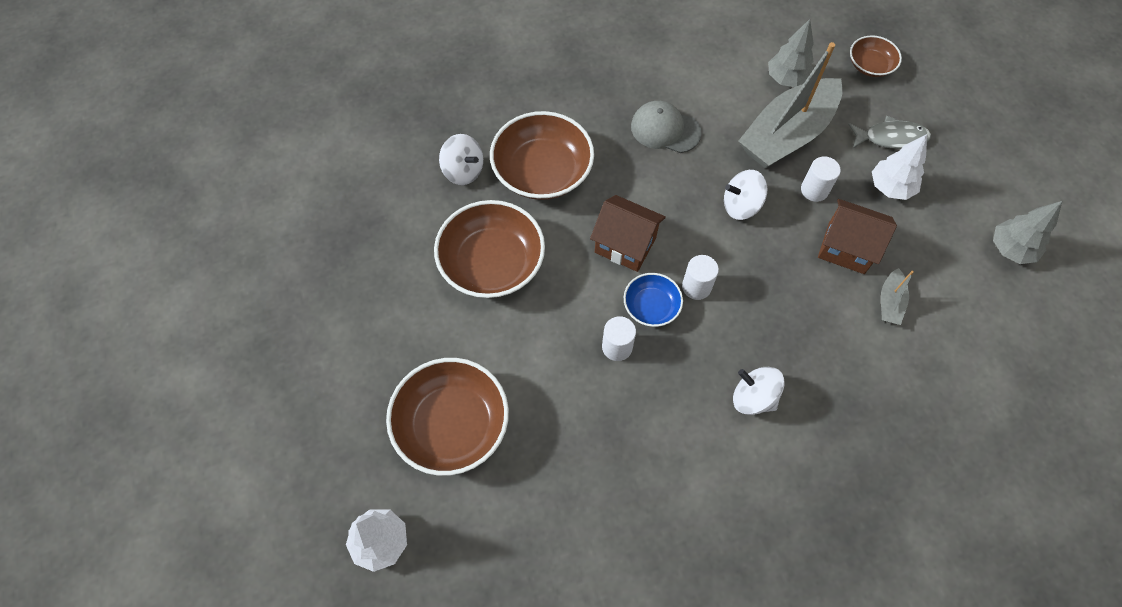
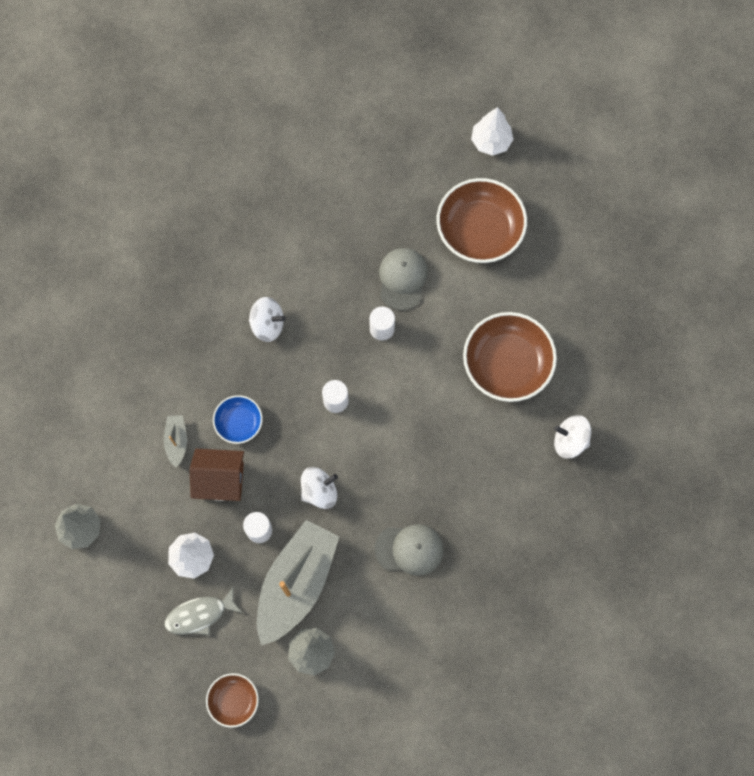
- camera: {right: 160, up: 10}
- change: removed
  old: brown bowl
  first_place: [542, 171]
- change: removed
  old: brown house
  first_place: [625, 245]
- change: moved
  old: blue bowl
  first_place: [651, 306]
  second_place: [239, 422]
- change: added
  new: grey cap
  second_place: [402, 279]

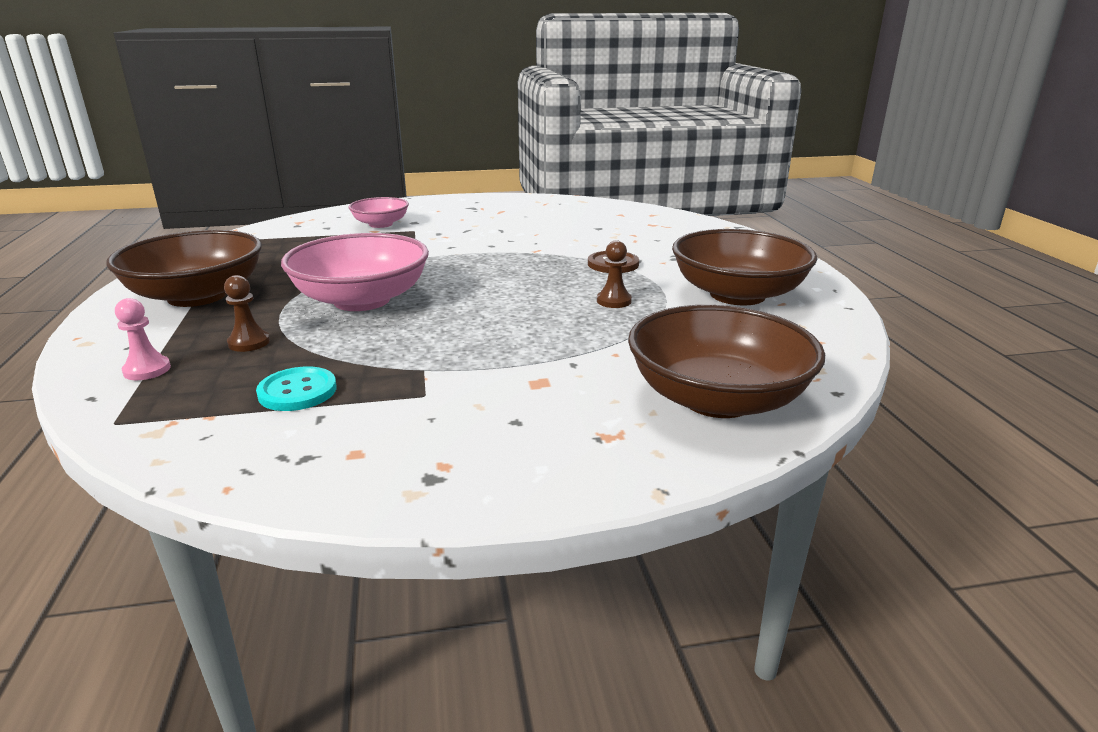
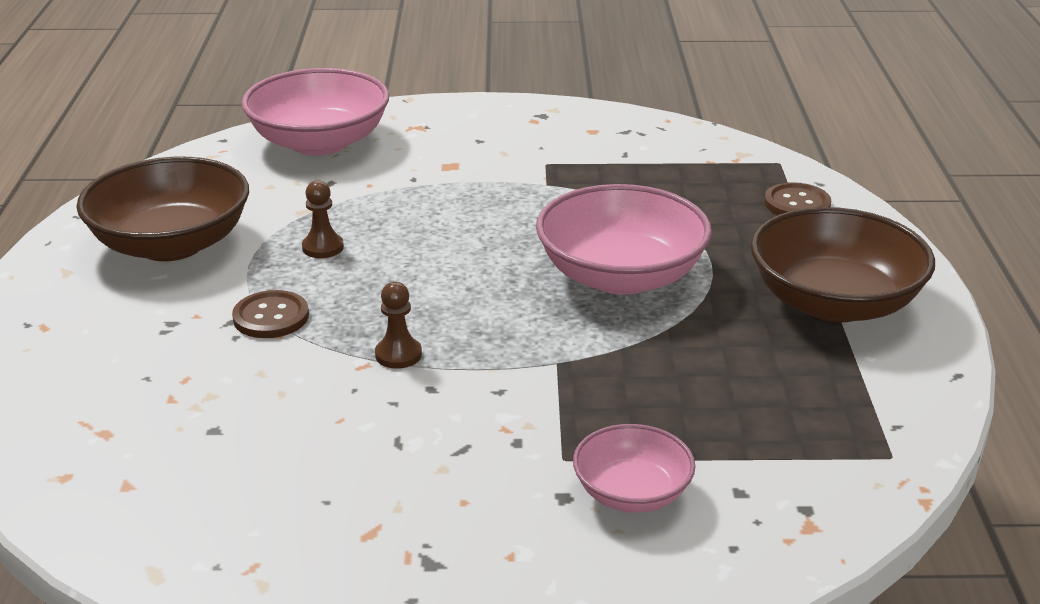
- camera: {right: -170, up: 5}
- change: replaced
  old: pink pawn
  new: brown button
  first_place: [147, 370]
  second_place: [797, 204]
- change: moved
  old: brown pawn
  first_place: [249, 342]
  second_place: [398, 355]
- change: removed
  old: turquoise button
  first_place: [297, 391]
- change: recoloured
  old: brown bowl
  new: pink bowl
  first_place: [717, 399]
  second_place: [319, 142]

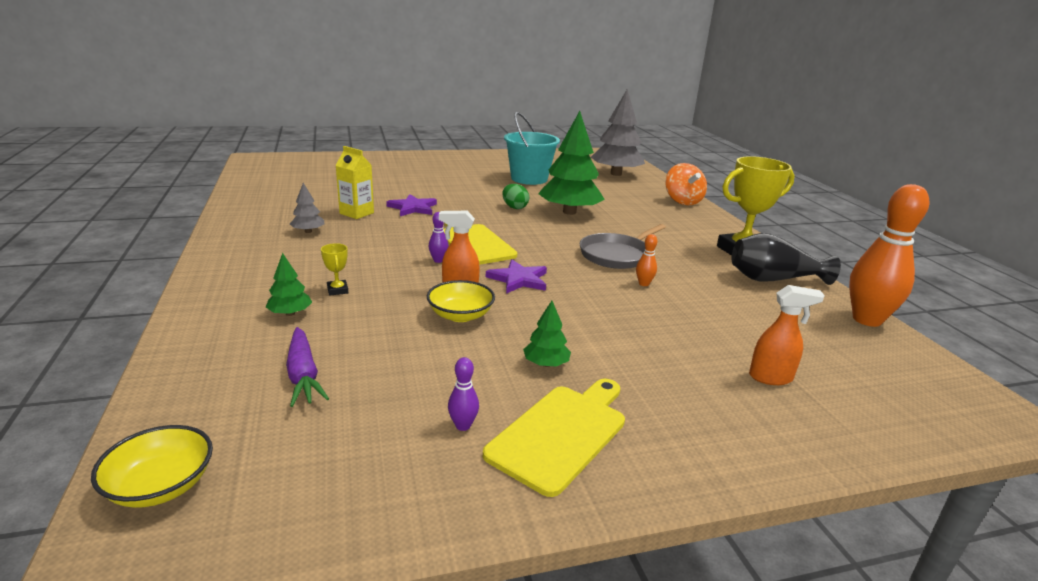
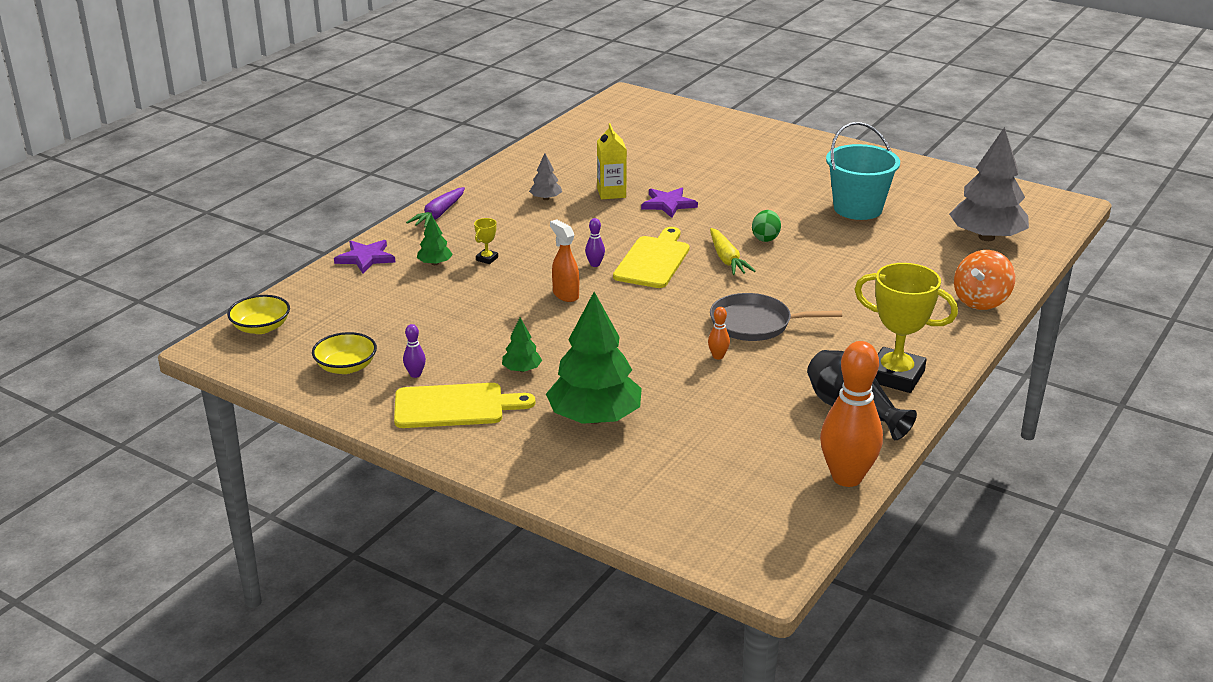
- camera: {right: 50, up: 5}
- change: moved
  old: purple carrot
  first_place: [303, 375]
  second_place: [439, 214]
- change: moved
  old: yellow bowl
  first_place: [460, 315]
  second_place: [346, 367]
- change: moved
  old: purple star
  first_place: [518, 279]
  second_place: [365, 258]
- change: moved
  old: green tree
  first_place: [569, 212]
  second_place: [594, 418]
- change: removed
  old: orange spray bottle
  first_place: [771, 378]
- change: added
  new: yellow carrot
  second_place: [727, 259]

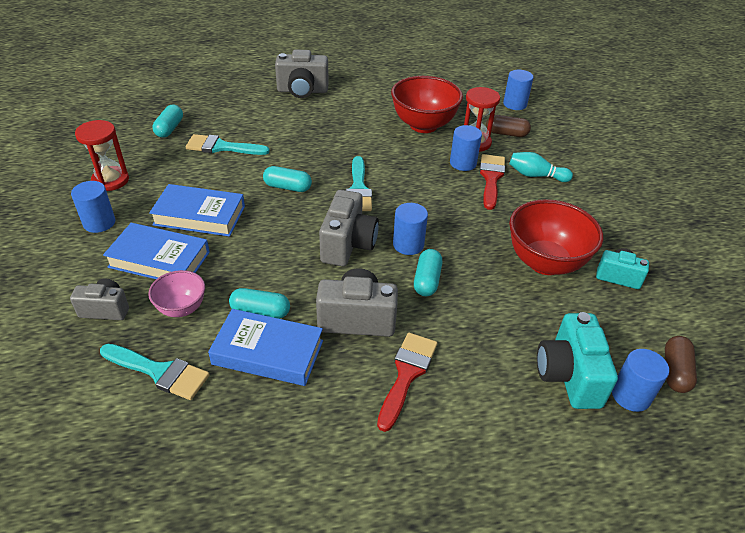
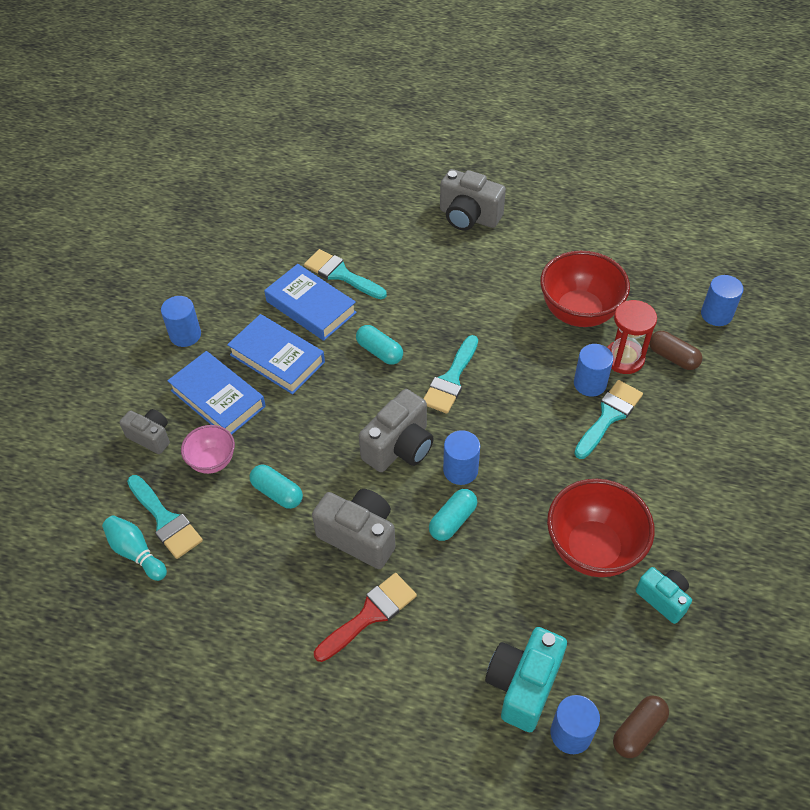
- camera: {right: 30, up: 10}
- change: removed
  old: red hourglass
  first_place: [110, 180]
- change: removed
  old: turquoise capsule
  first_place: [169, 129]
- change: moved
  old: blue book
  first_place: [268, 352]
  second_place: [311, 307]
- change: recoloured
  old: red brush
  new: turquoise brush
  first_place: [491, 178]
  second_place: [609, 416]
- change: moved
  old: turquoise bowling pin
  first_place: [536, 175]
  second_place: [136, 552]

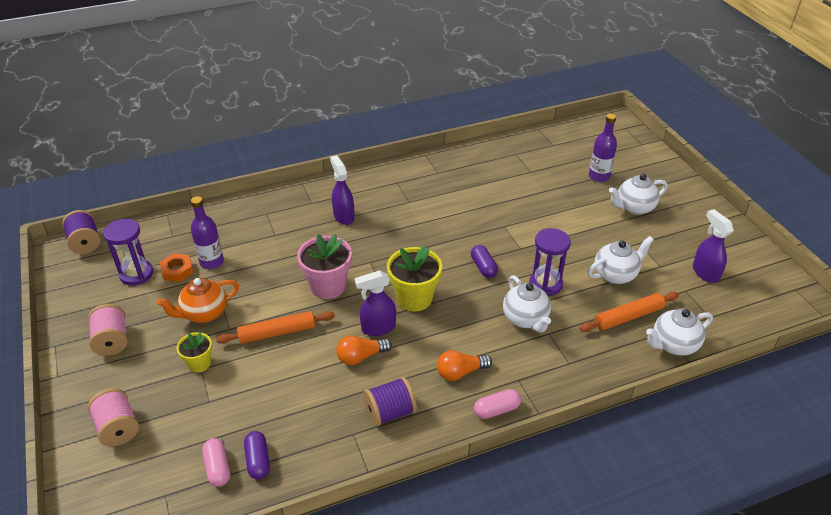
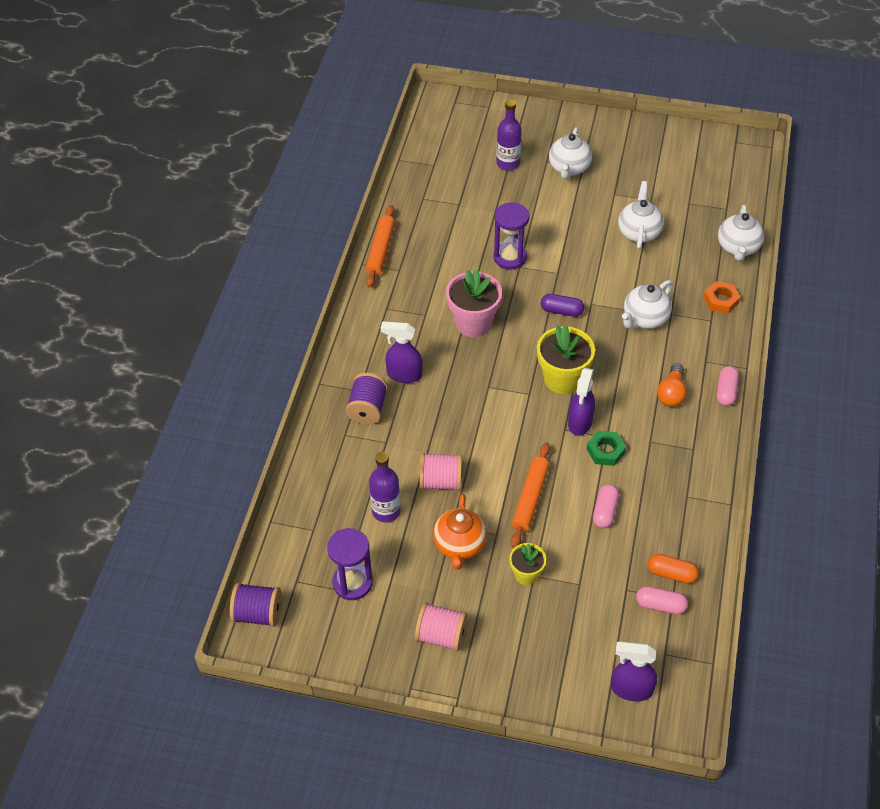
- camera: {right: -55, up: 10}
- change: moved
  old: pink spool
  first_place: [118, 428]
  second_place: [441, 481]
- change: moved
  old: orange nut
  first_place: [177, 271]
  second_place: [721, 300]
- change: recoloured
  old: purple capsule
  new: orange capsule
  first_place: [258, 461]
  second_place: [671, 574]
- change: moved
  old: pink flower pot
  first_place: [328, 286]
  second_place: [473, 323]
- change: replaced
  old: orange light bulb
  new: green nut
  first_place: [361, 357]
  second_place: [605, 451]
- change: moved
  old: purple spool
  first_place: [390, 412]
  second_place: [367, 409]
- change: turned
  old: white teapot
  first_place: [525, 319]
  second_place: [644, 319]
  degrees: 120
- change: moved
  old: purple hourglass
  first_place: [545, 284]
  second_place: [510, 257]
- change: moved
  old: orange rolling pin
  first_place: [628, 317]
  second_place: [381, 250]
- change: moved
  old: purple spray bottle
  first_place: [705, 273]
  second_place: [631, 689]
- change: added
  new: pink capsule
  second_place: [605, 511]

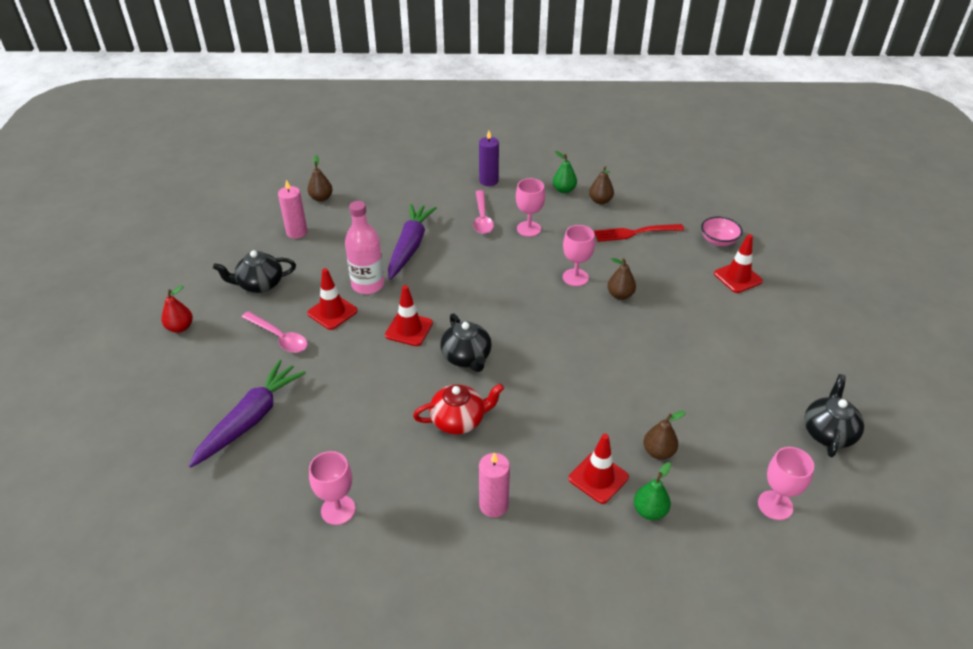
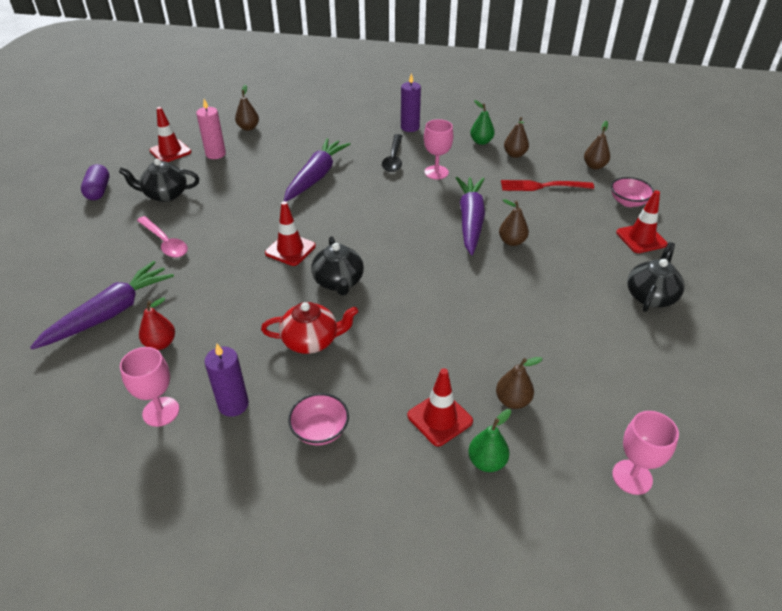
- camera: {right: 10, up: 0}
- change: moved
  old: red pear
  first_place: [180, 327]
  second_place: [160, 343]
- change: moved
  old: red traffic cone
  first_place: [332, 312]
  second_place: [170, 151]
- change: removed
  old: pink bottle
  first_place: [368, 285]
- change: recoloured
  old: pink spoon
  new: black spoon
  first_place: [482, 218]
  second_place: [393, 158]
- change: replaced
  old: pink candle
  new: pink bowl
  first_place: [493, 505]
  second_place: [320, 430]
- change: replaced
  old: pink goblet
  new: purple carrot
  first_place: [575, 277]
  second_place: [470, 220]
- change: moved
  old: black teapot
  first_place: [828, 432]
  second_place: [650, 296]
- change: added
  new: purple capsule
  second_place: [98, 191]
- change: added
  new: purple candle
  second_place: [233, 404]
- change: added
  new: brown pear
  second_place: [594, 166]

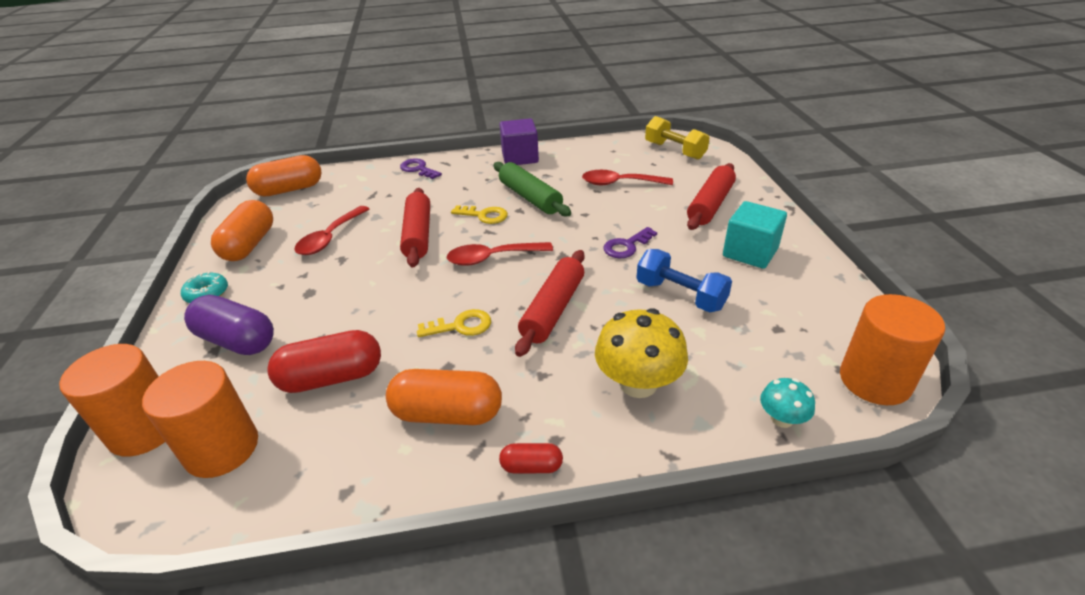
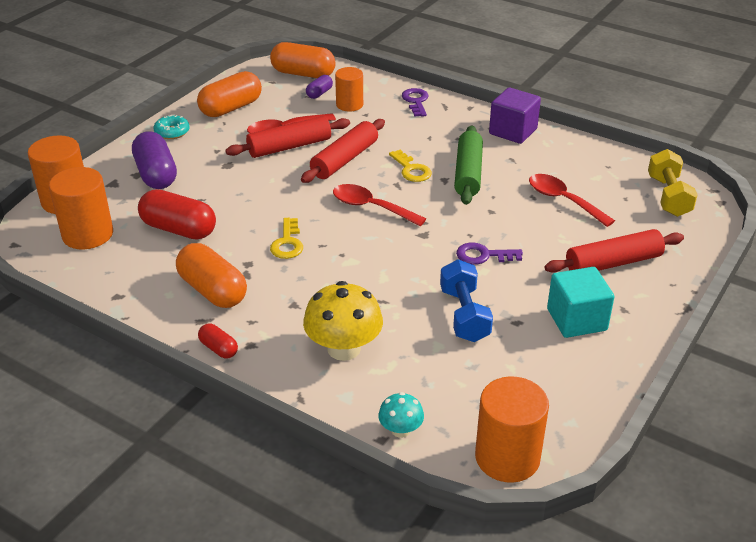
- camera: {right: 40, up: 0}
- change: turned
  old: yellow key
  first_place: [461, 326]
  second_place: [287, 243]
  degrees: 60
- change: moved
  old: red rolling pin
  first_place: [553, 309]
  second_place: [289, 146]
- change: added
  new: purple capsule
  second_place: [319, 93]
- change: added
  new: orange cylinder
  second_place: [349, 105]

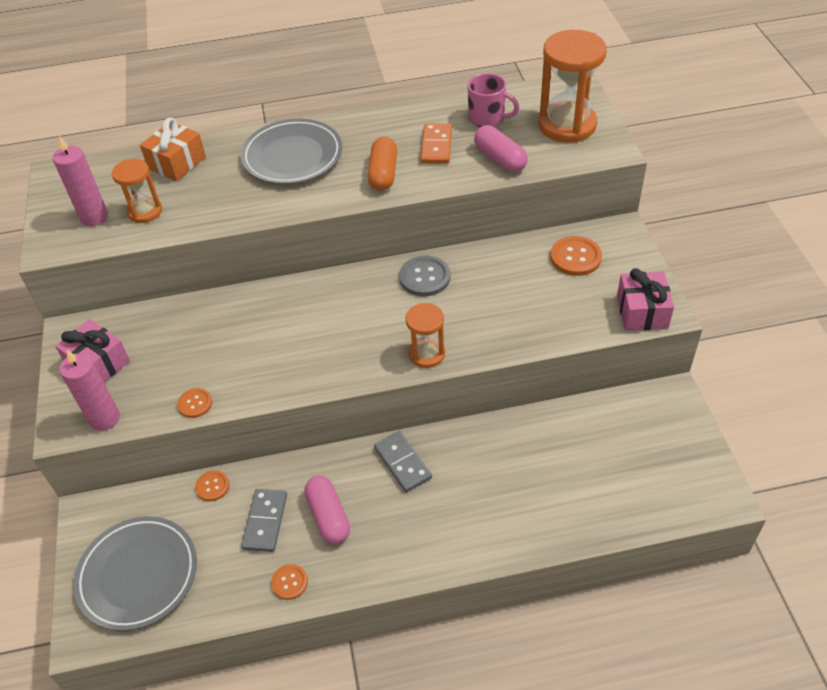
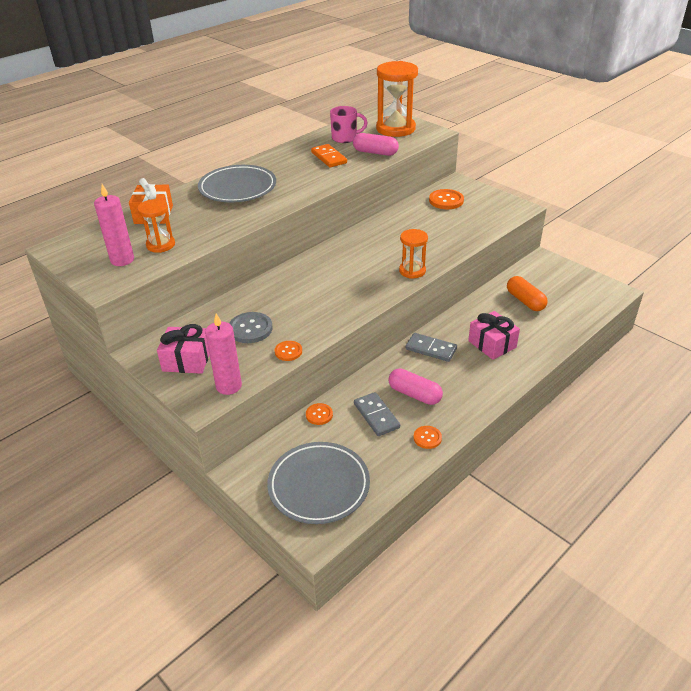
- camera: {right: -35, up: -10}
- change: moved
  old: orange capsule
  first_place: [383, 173]
  second_place: [525, 301]
- change: moved
  old: grey button
  first_place: [425, 277]
  second_place: [250, 329]
- change: moved
  old: pink gift
  first_place: [642, 312]
  second_place: [492, 344]

